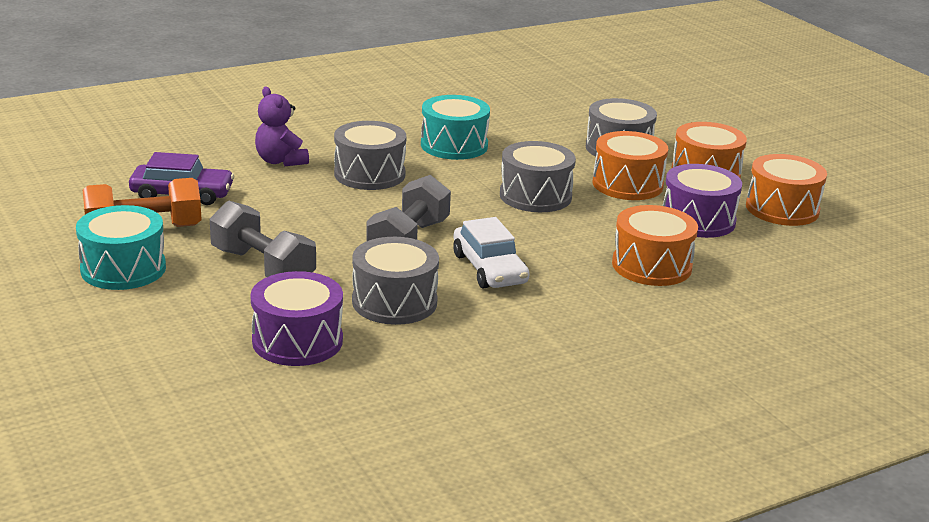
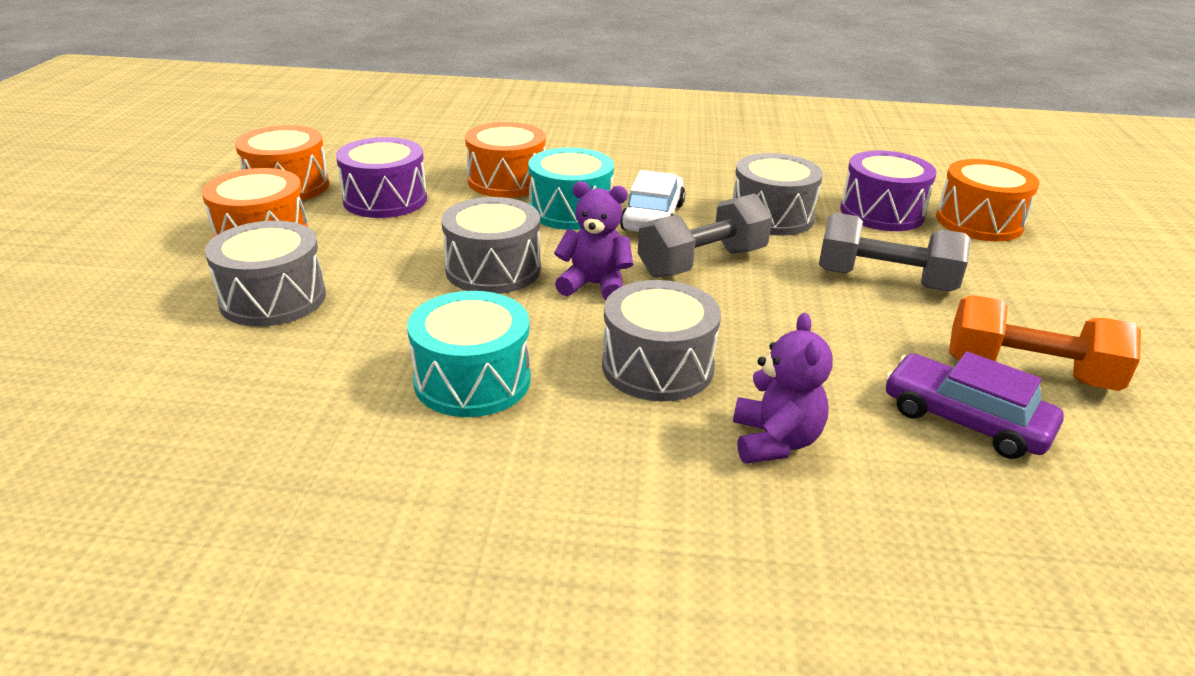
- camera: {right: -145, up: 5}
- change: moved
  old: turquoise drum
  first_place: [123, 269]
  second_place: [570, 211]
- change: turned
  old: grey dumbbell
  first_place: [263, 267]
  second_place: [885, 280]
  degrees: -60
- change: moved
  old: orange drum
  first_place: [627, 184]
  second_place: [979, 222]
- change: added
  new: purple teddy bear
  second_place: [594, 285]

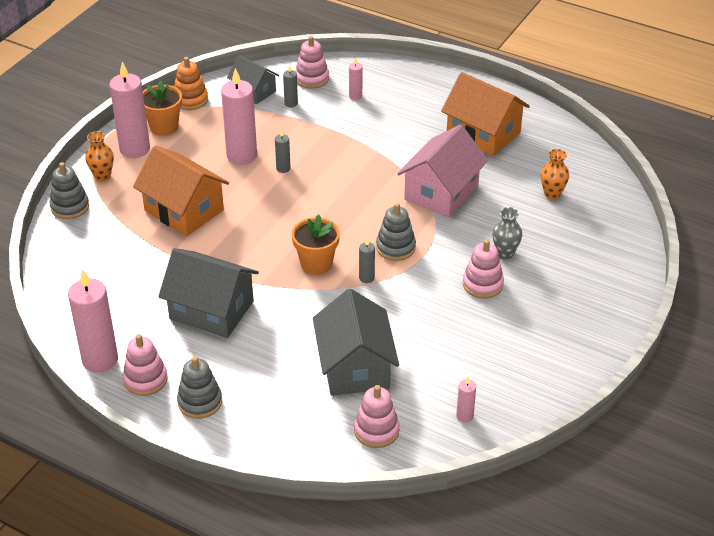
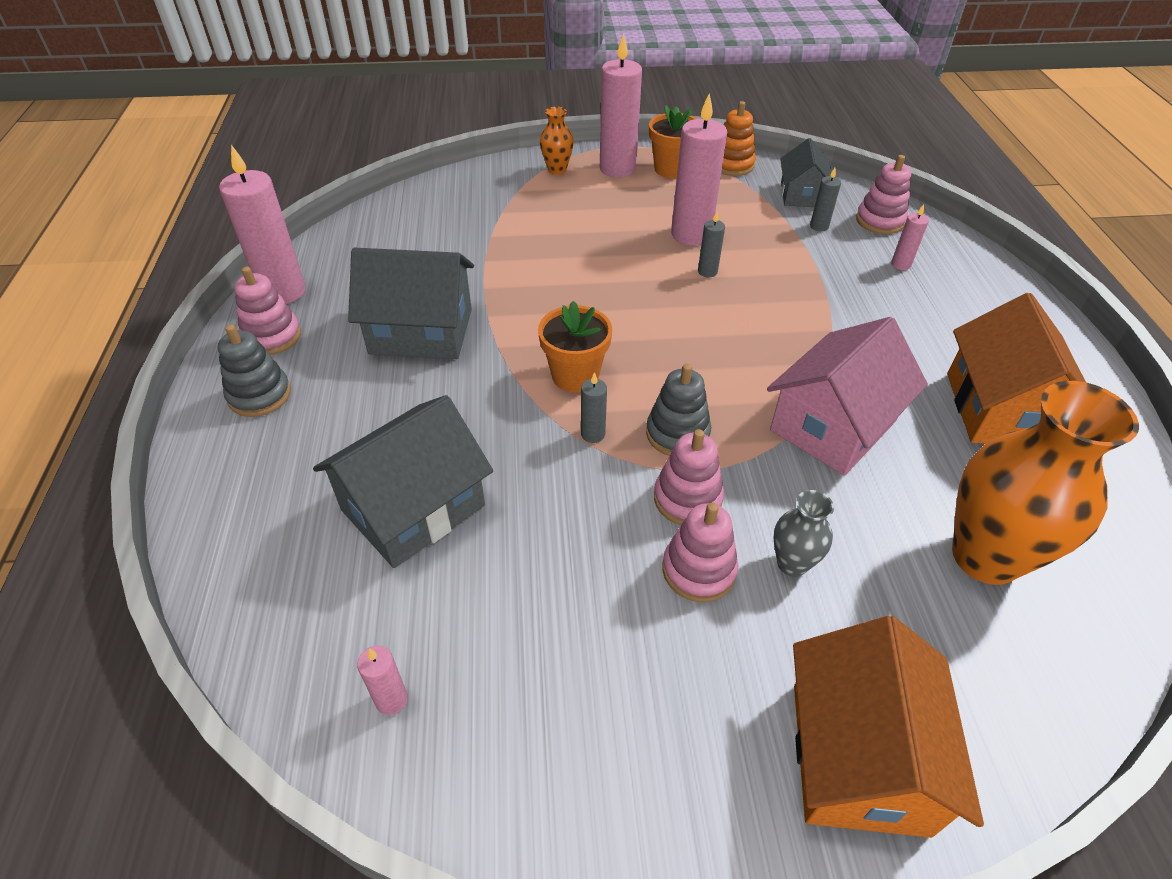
- camera: {right: 55, up: 5}
- change: removed
  old: grey stacking toy
  first_place: [70, 207]
- change: moved
  old: orange house
  first_place: [184, 210]
  second_place: [858, 757]
- change: turned
  old: grey house
  first_place: [211, 310]
  second_place: [421, 331]
  degrees: -75
- change: moved
  old: pink stacking toy
  first_place: [376, 430]
  second_place: [687, 499]
- change: turned
  old: pink house
  first_place: [441, 192]
  second_place: [832, 425]
  degrees: -45
- change: resized
  old: orange vase
  first_place: [552, 194]
  second_place: [985, 557]
  factor: 2.15

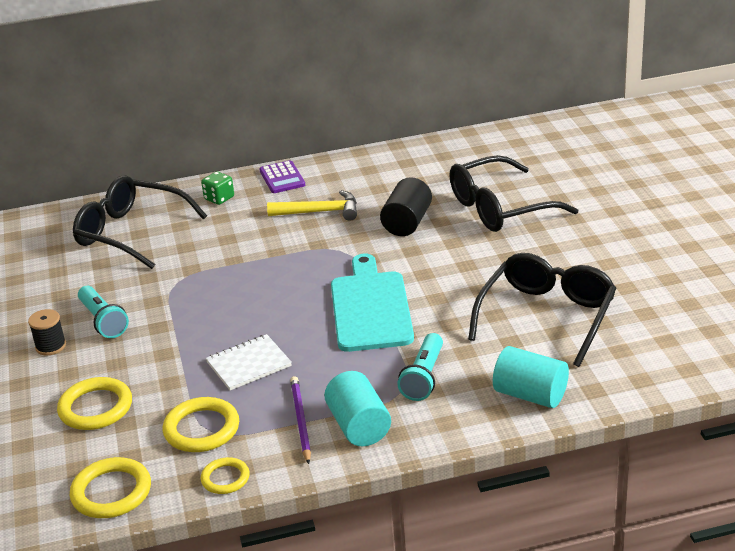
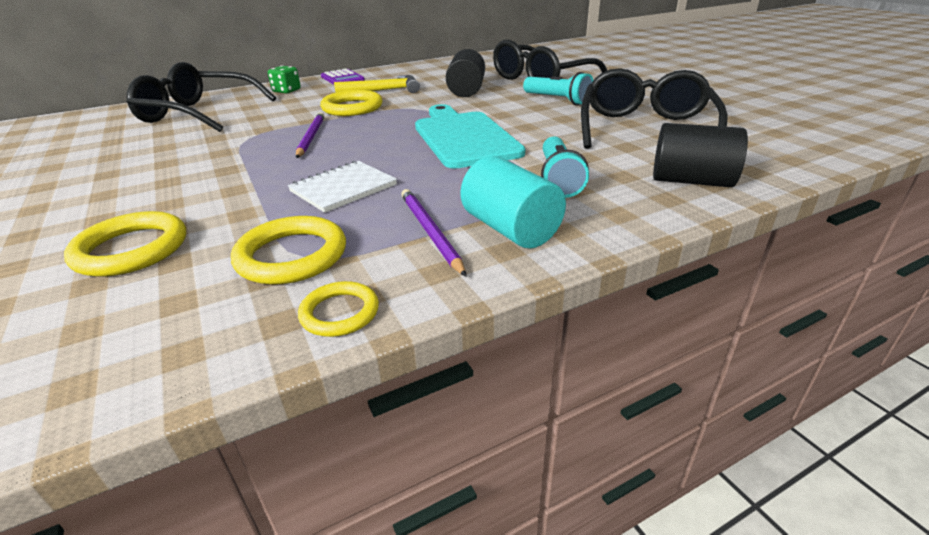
- camera: {right: -15, up: 0}
- change: removed
  old: black spool
  first_place: [51, 346]
- change: moved
  old: yellow ring
  first_place: [111, 492]
  second_place: [352, 107]
- change: moved
  old: turquoise flashlight
  first_place: [103, 321]
  second_place: [557, 100]
- change: recoloured
  old: turquoise cylinder
  new: black cylinder
  first_place: [530, 395]
  second_place: [691, 181]
- change: added
  new: purple pencil
  second_place: [311, 137]

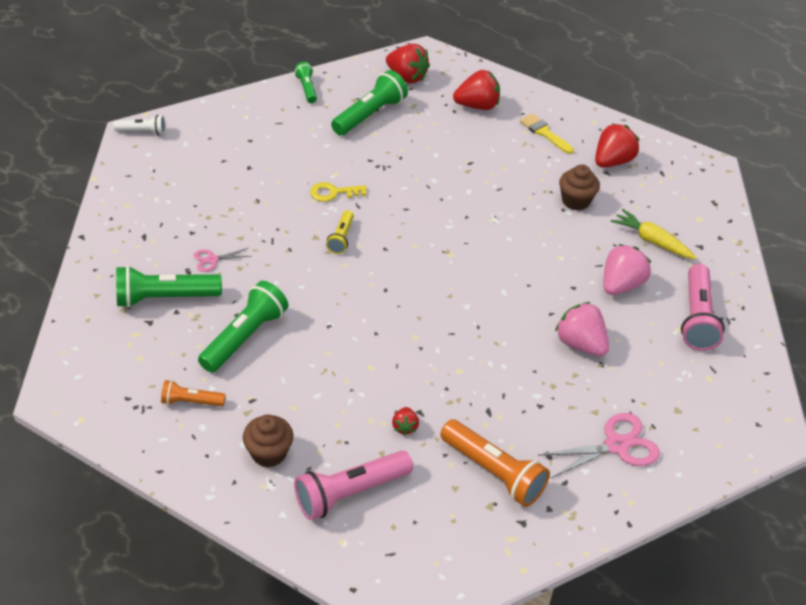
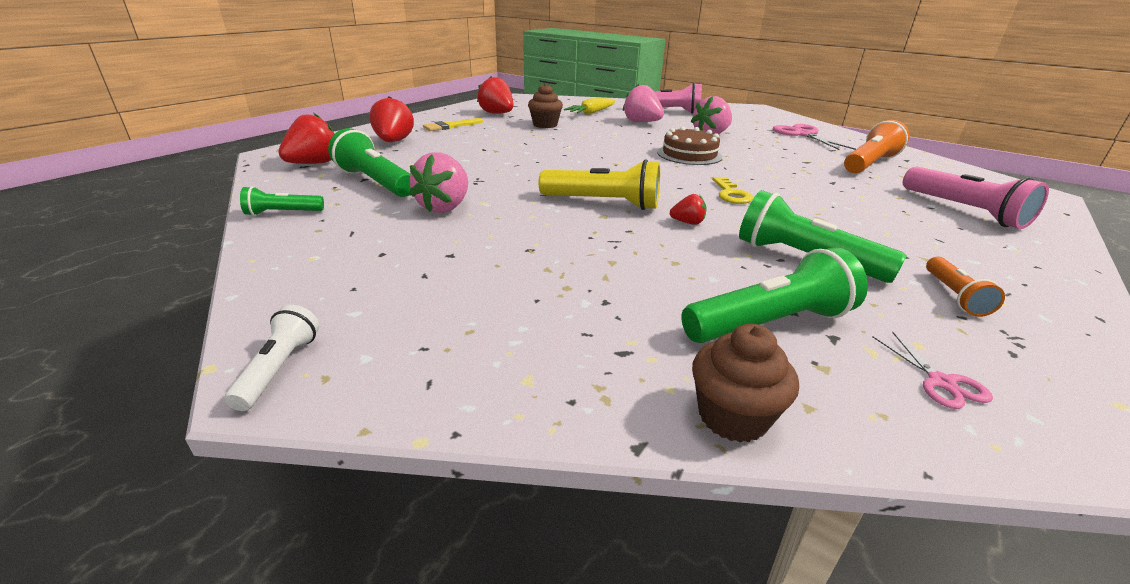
- camera: {right: -85, up: -15}
- change: turned
  old: green flashlight
  first_place: [165, 298]
  second_place: [770, 323]
  degrees: -105
- change: moved
  old: pink scissors
  first_place: [212, 260]
  second_place: [941, 382]
- change: moved
  old: brown cupcake
  first_place: [269, 453]
  second_place: [732, 416]
- change: moved
  old: yellow key
  first_place: [333, 193]
  second_place: [731, 194]
- change: resized
  old: yellow flashlight
  first_place: [341, 238]
  second_place: [603, 203]
  factor: 1.8
- change: moved
  old: red strawberry
  first_place: [405, 427]
  second_place: [687, 223]
- change: added
  new: pink strawberry
  second_place: [444, 207]
- change: added
  new: brown cake
  second_place: [689, 154]

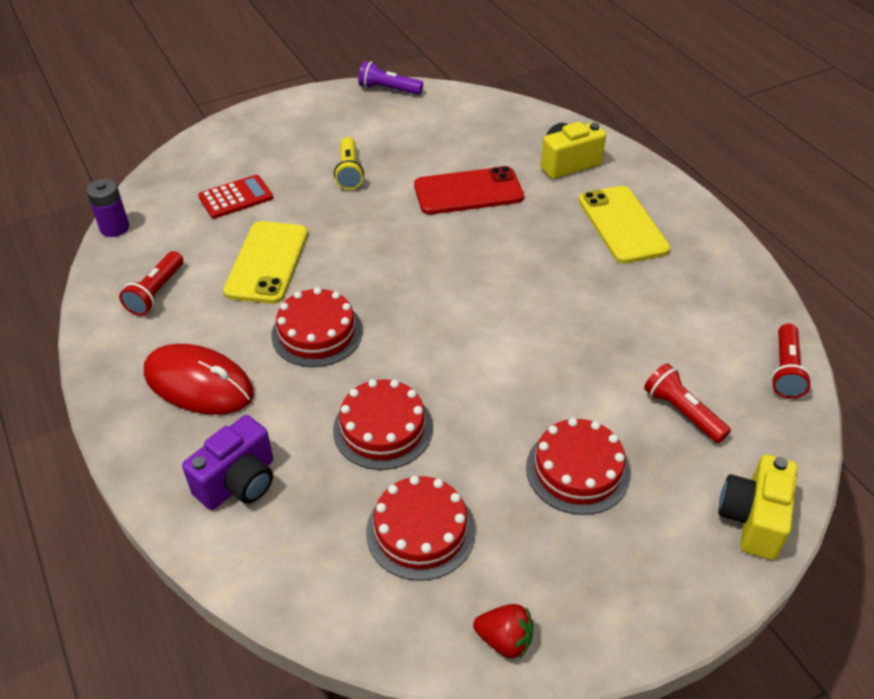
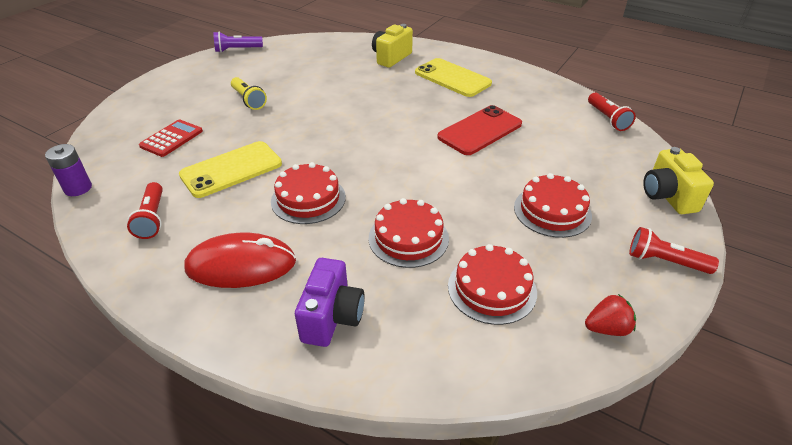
- camera: {right: -30, up: -5}
- change: turned
  old: yellow phone
  first_place: [267, 262]
  second_place: [231, 169]
  degrees: 75
- change: moved
  old: red phone
  first_place: [468, 192]
  second_place: [480, 131]
- change: moved
  old: red flashlight
  first_place: [682, 412]
  second_place: [665, 261]

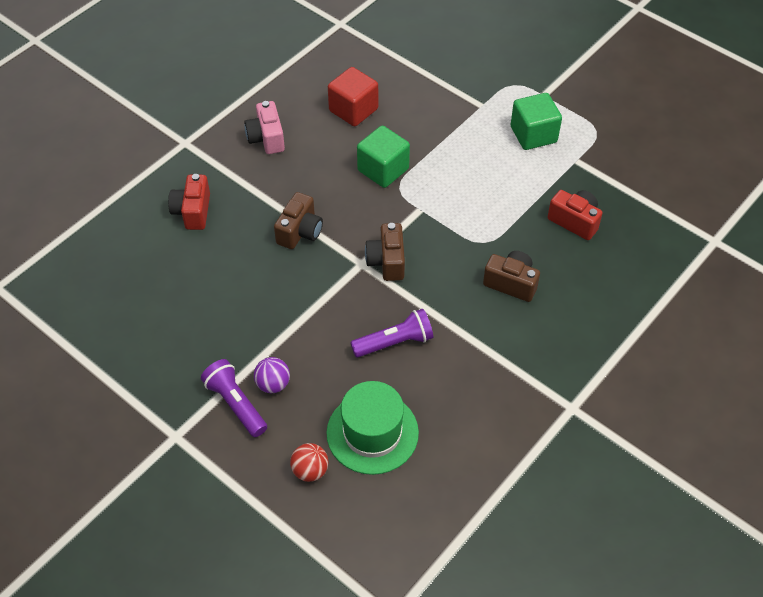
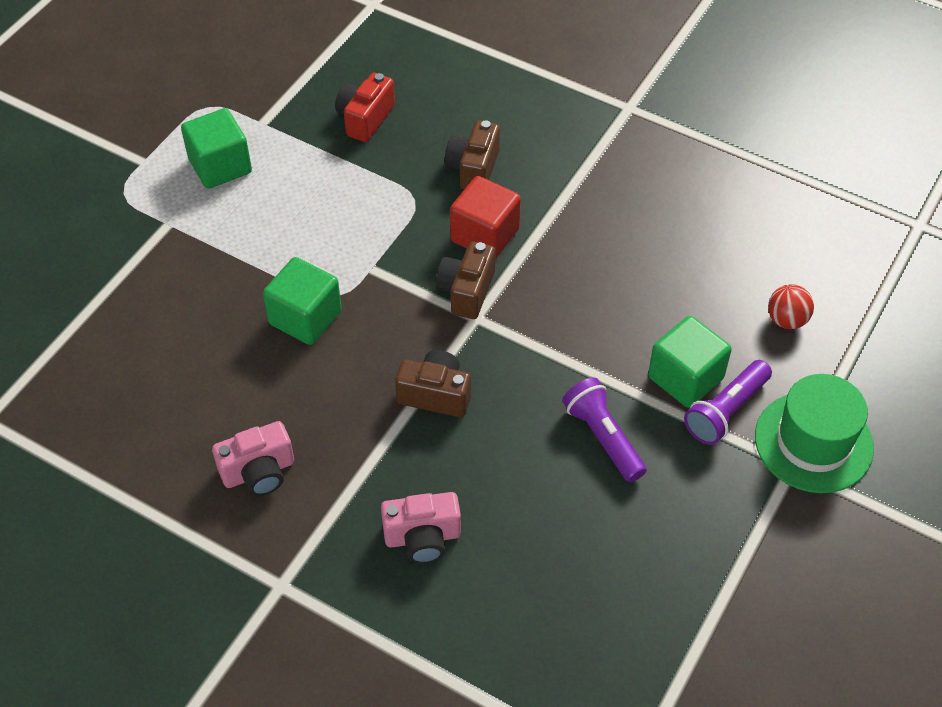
- camera: {right: -100, up: 0}
- change: recoloured
  old: red camera
  new: pink camera
  first_place: [193, 211]
  second_place: [422, 537]
- change: replaced
  old: purple ball
  new: green cube
  first_place: [273, 384]
  second_place: [685, 378]
- change: moved
  old: green hat
  first_place: [372, 433]
  second_place: [813, 442]
- change: moved
  old: red cube
  first_place: [353, 110]
  second_place: [485, 235]
- change: moved
  old: purple flashlight
  first_place: [395, 342]
  second_place: [602, 437]
- change: turned
  old: brown camera
  first_place: [387, 261]
  second_place: [466, 291]
  degrees: 120

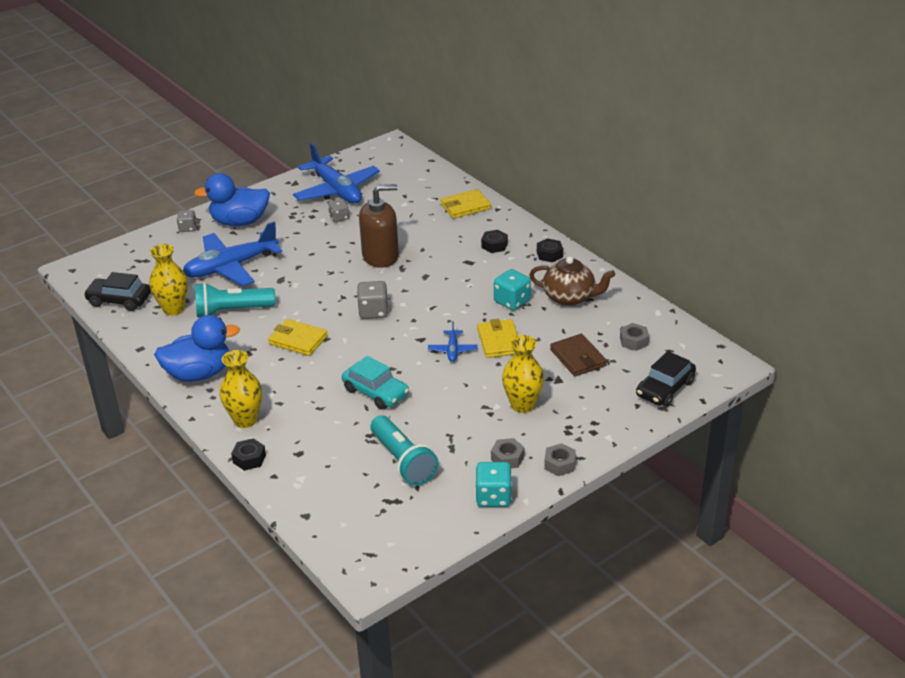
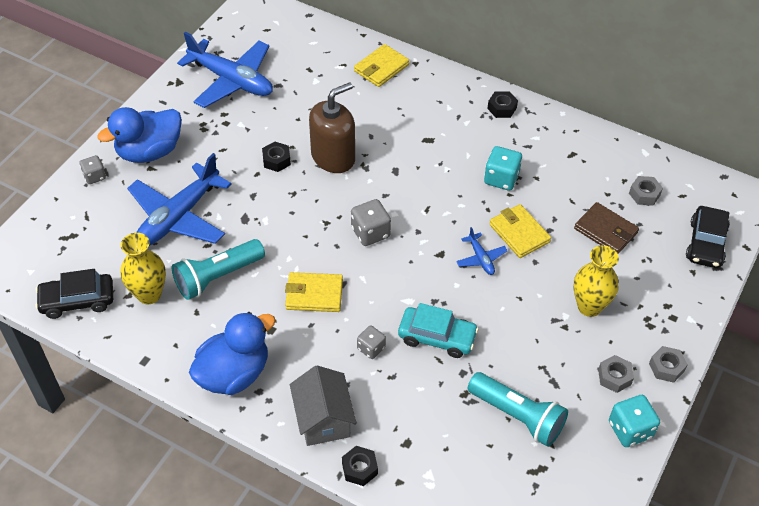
- camera: {right: -25, up: 15}
- change: replaced
  old: yellow vase
  new: grey house
  first_place: [245, 420]
  second_place: [323, 419]
- change: moved
  old: grey dice
  first_place: [339, 218]
  second_place: [371, 348]
- change: moved
  old: black nut
  first_place: [494, 245]
  second_place: [276, 160]
- change: removed
  old: brown teapot
  first_place: [570, 298]

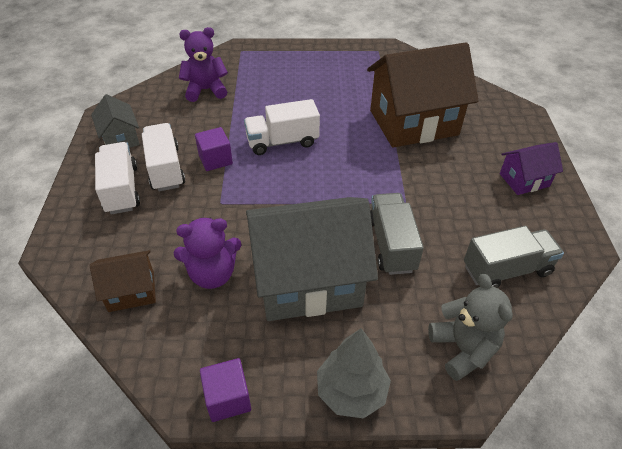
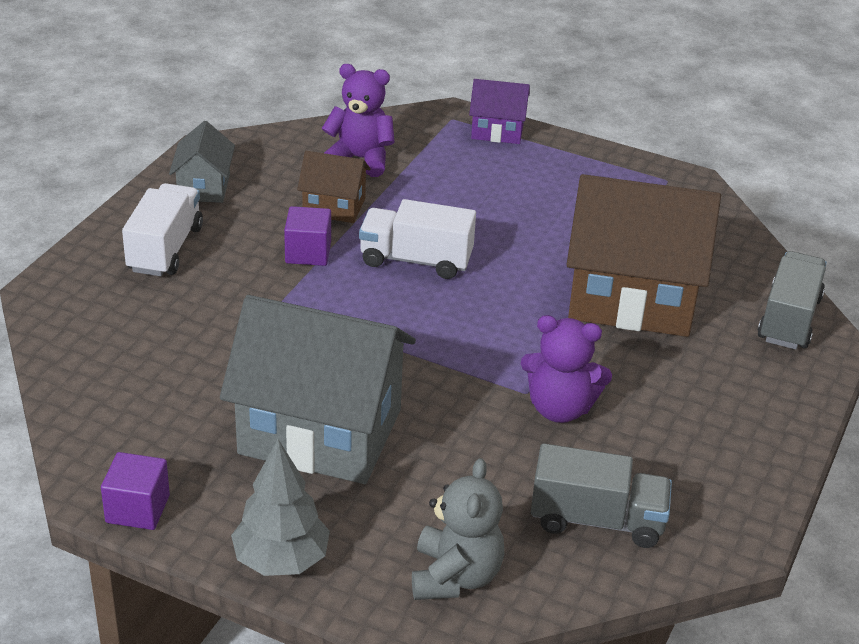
- camera: {right: 25, up: -10}
- change: moved
  old: brown house
  first_place: [131, 291]
  second_place: [334, 207]
- change: removed
  old: white truck
  first_place: [165, 169]
- change: moved
  old: purple teddy bear
  first_place: [212, 274]
  second_place: [560, 408]
- change: moved
  old: grey truck
  first_place: [391, 244]
  second_place: [789, 319]
- change: moved
  old: purple house
  first_place: [524, 180]
  second_place: [497, 131]

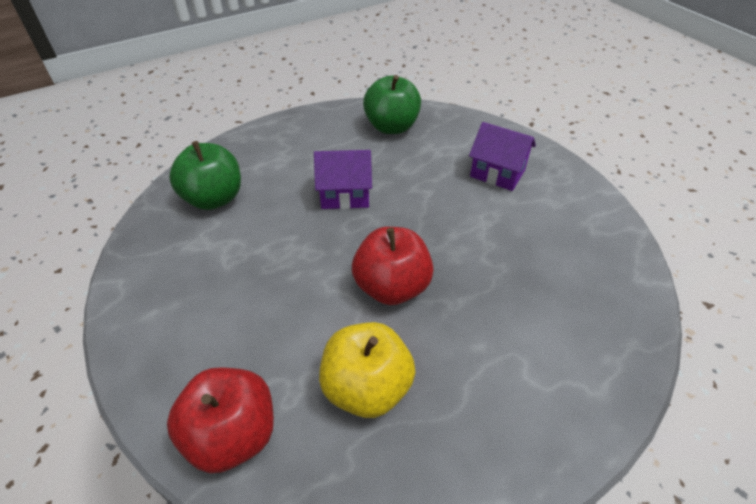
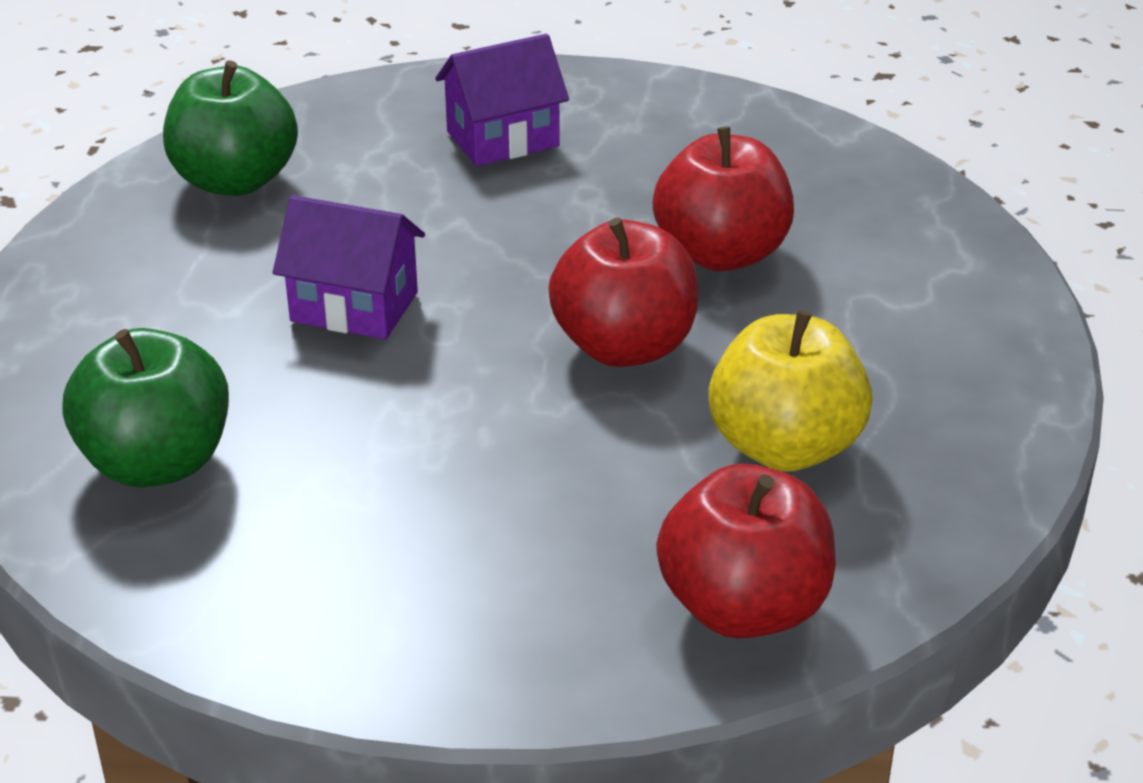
- camera: {right: -55, up: -10}
- change: turned
  old: purple house
  first_place: [345, 195]
  second_place: [354, 306]
  degrees: 75
- change: added
  new: red apple
  second_place: [721, 254]

